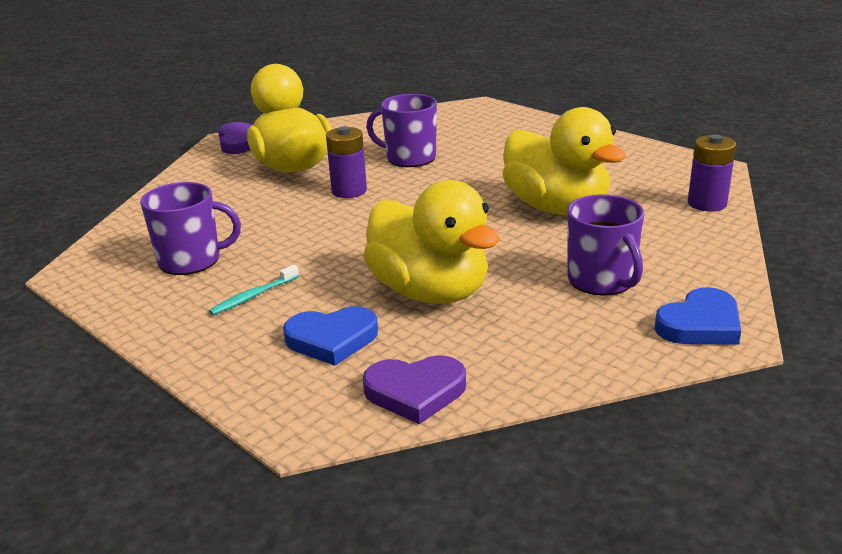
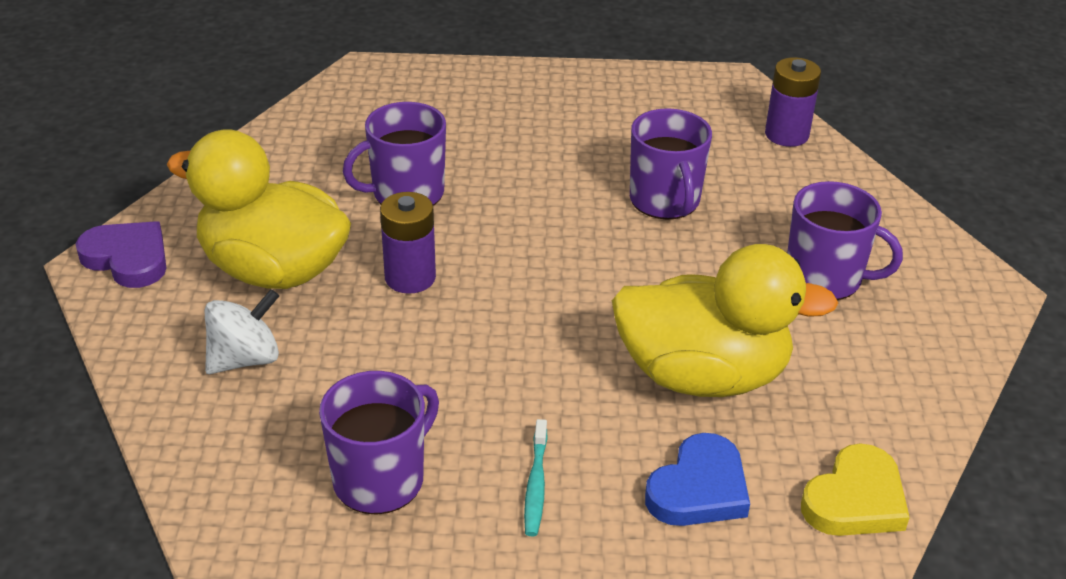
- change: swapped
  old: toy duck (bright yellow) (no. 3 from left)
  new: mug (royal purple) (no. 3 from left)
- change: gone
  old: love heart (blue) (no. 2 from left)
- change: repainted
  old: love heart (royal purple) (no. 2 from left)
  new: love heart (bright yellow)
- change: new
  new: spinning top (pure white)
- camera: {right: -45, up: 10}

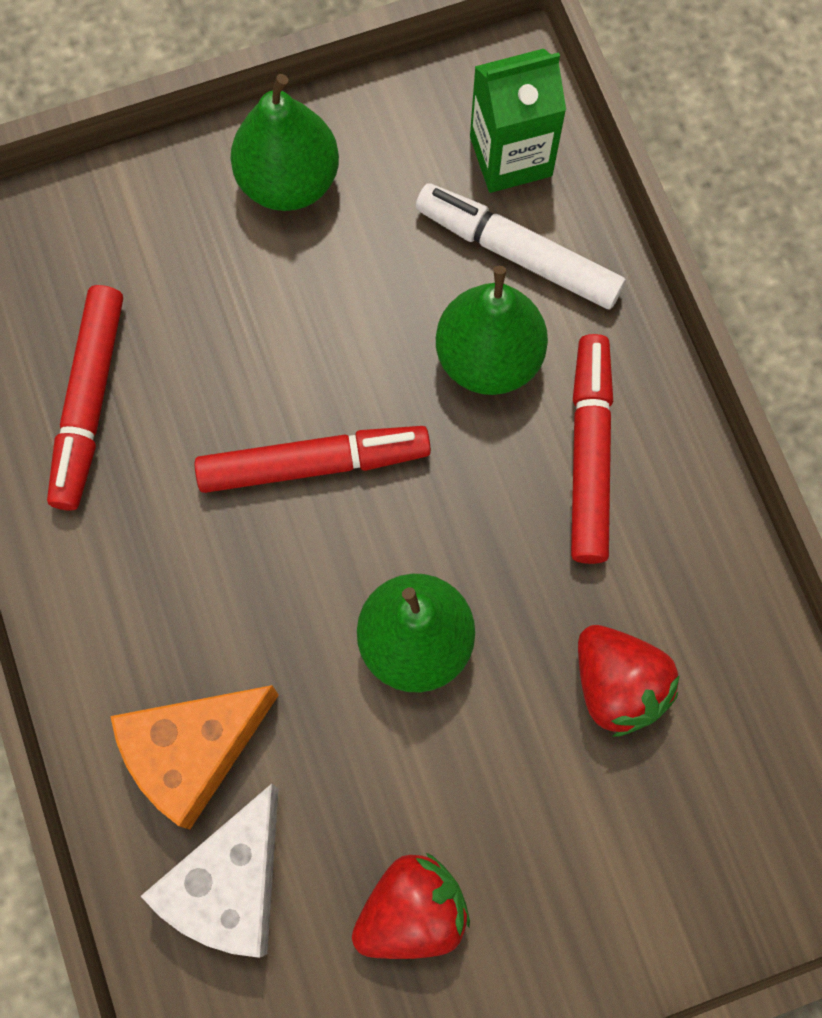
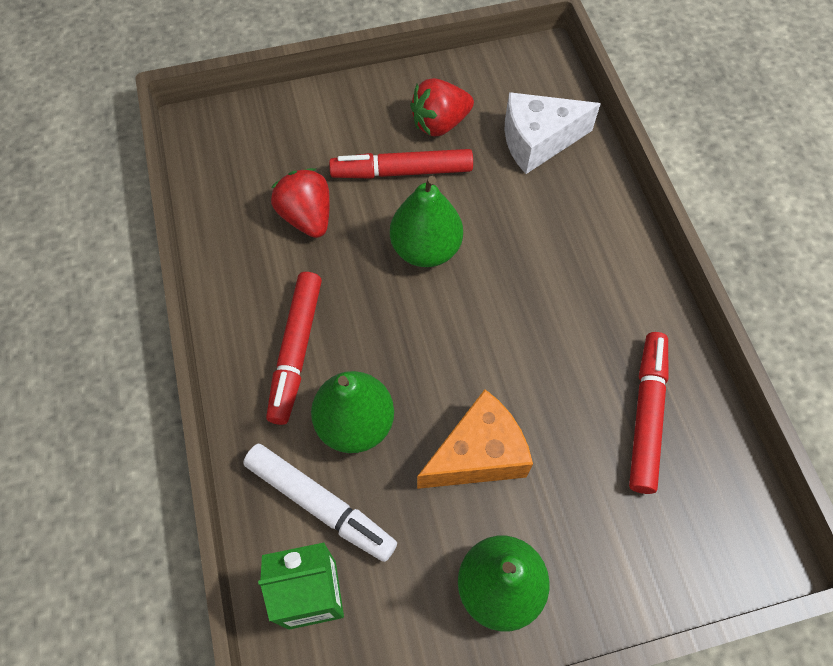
- change: shifted
  old: marker pen (scarlet) (no. 2 from left)
- change: shifted
  old: cheese (bright orange)
- change: rotated
  old: cheese (pure white)
  degrees: -135
- camera: {right: -175, up: -10}

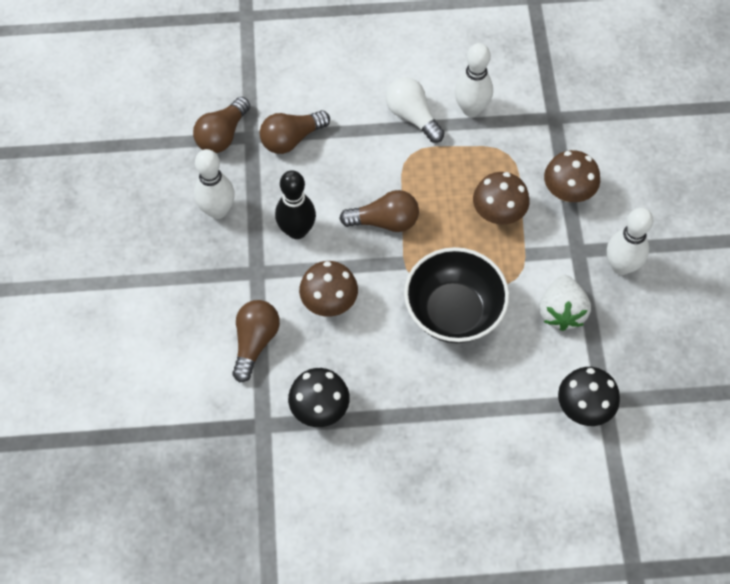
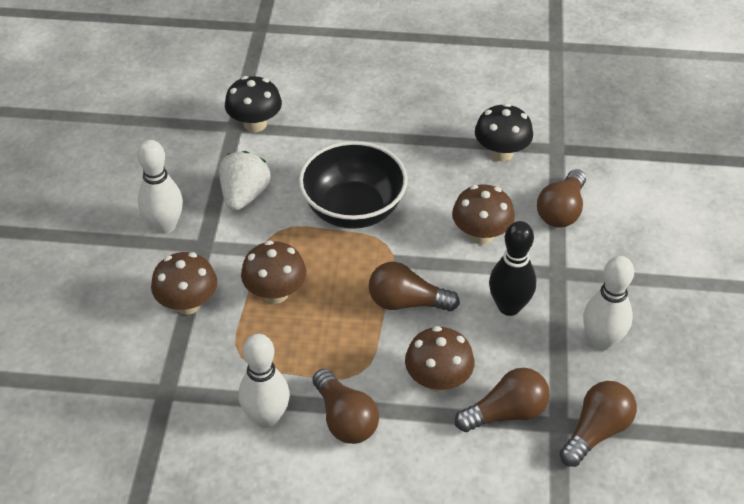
- change: repainted
  old: bulb (pure white)
  new: bulb (russet) (no. 1 from left)
- change: new
  new: fungus (russet) (no. 3 from left)
- camera: {right: -170, up: -15}

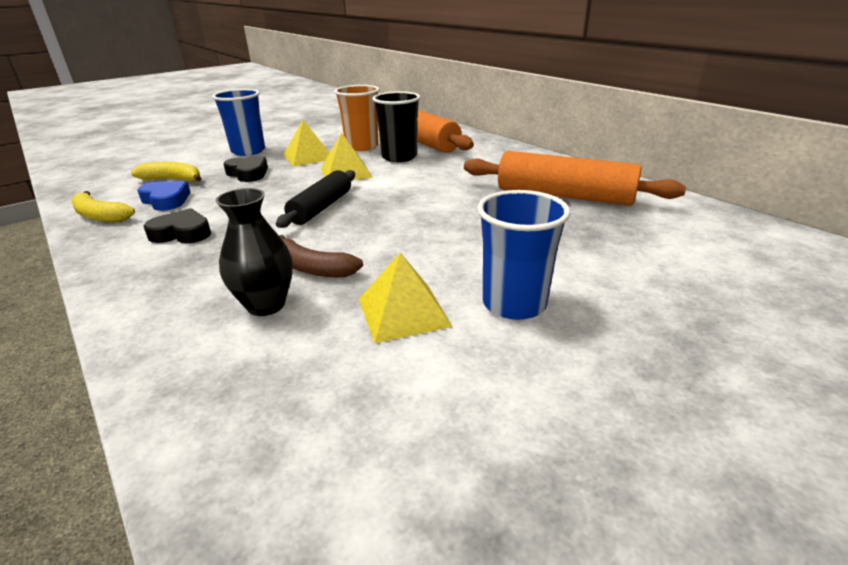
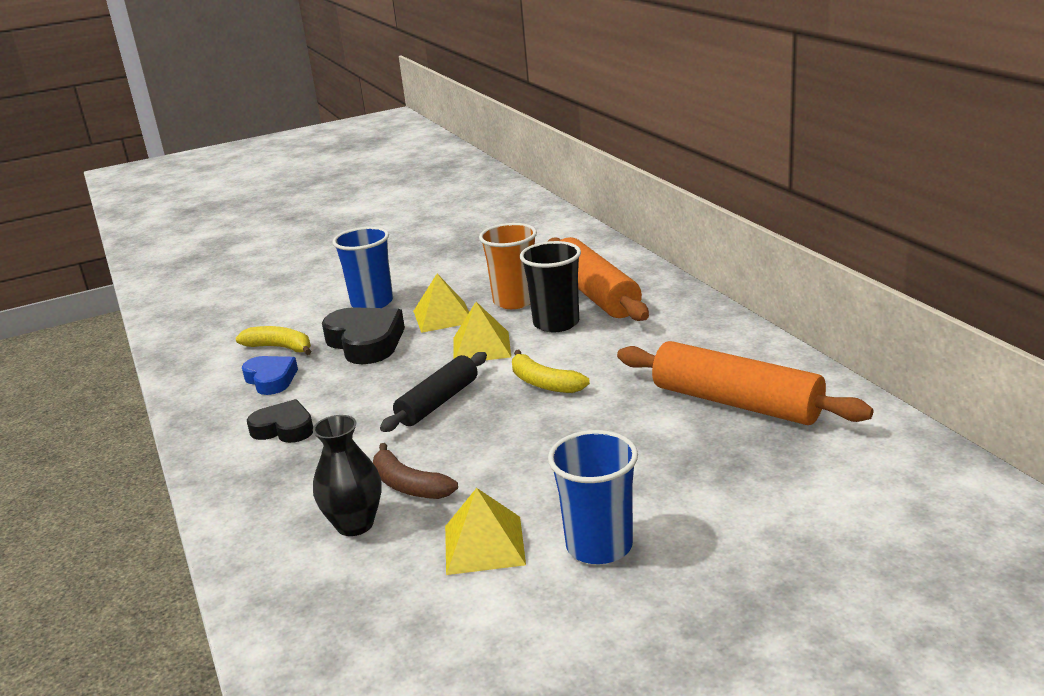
- change: scaled
  old: love heart (jet-black) (no. 2 from left)
  factor: 1.59
- change: shifted
  old: banana fruit (bright yellow) (no. 1 from left in the first image)
  new: banana fruit (bright yellow) (no. 2 from left)
- camera: {right: 15, up: -5}

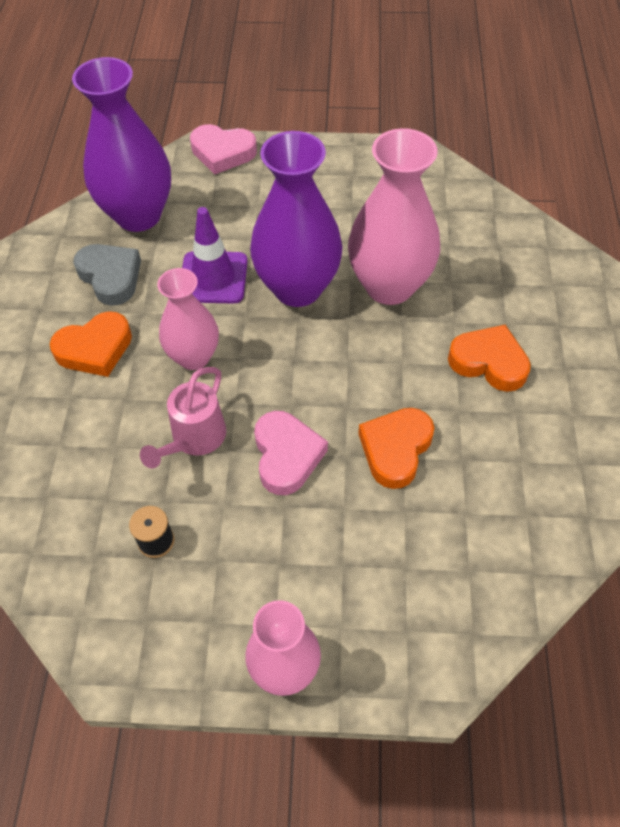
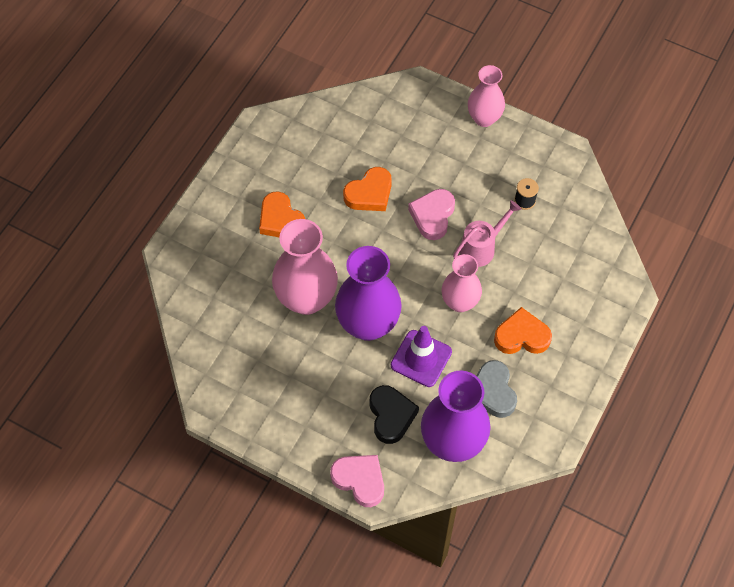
- change: new
  new: love heart (jet-black)
- camera: {right: -155, up: 5}

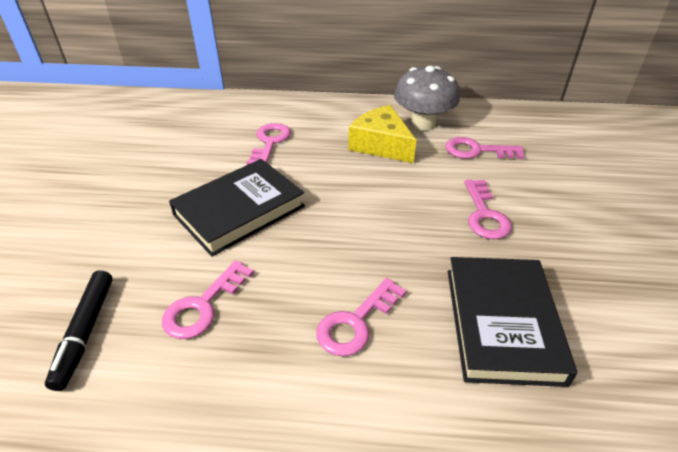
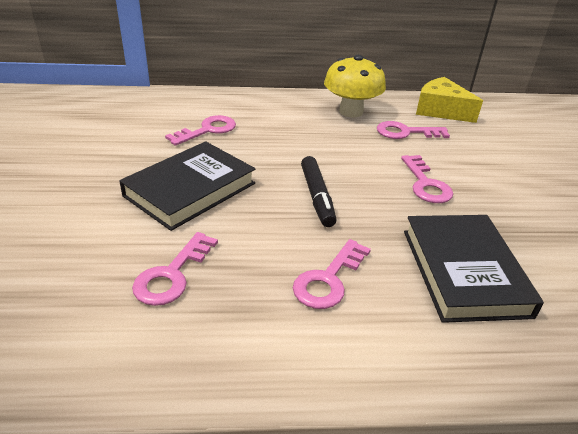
- change: repainted
  old: fungus (grey)
  new: fungus (bright yellow)
- change: shifted
  old: cheese (bright yellow)
- change: rotated
  old: key (pink) (no. 2 from left)
  degrees: 45
- change: shifted
  old: marker pen (jet-black)
- camera: {right: -10, up: -5}

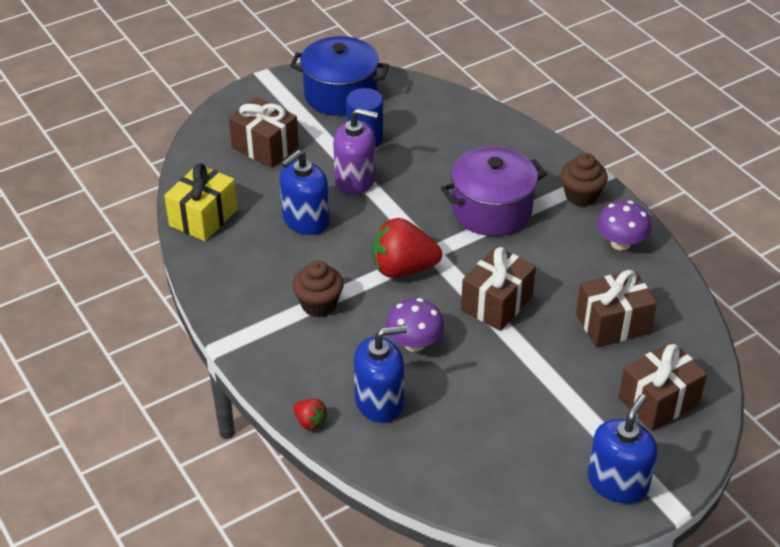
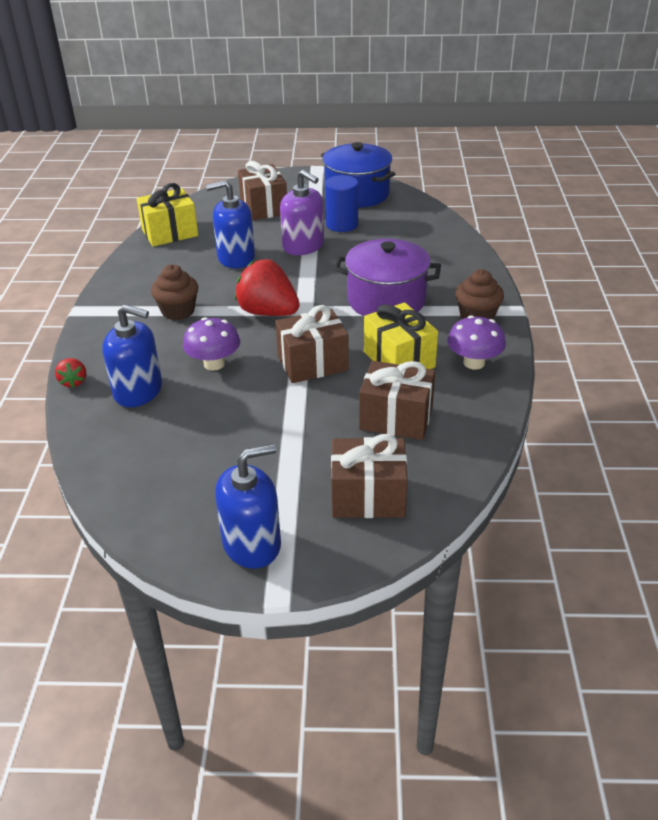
- change: new
  new: gift (bright yellow) (no. 2 from left)
- camera: {right: 35, up: -5}

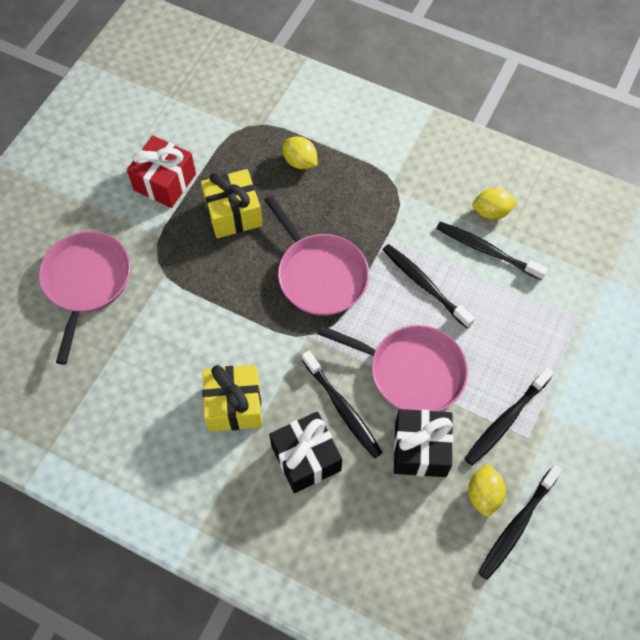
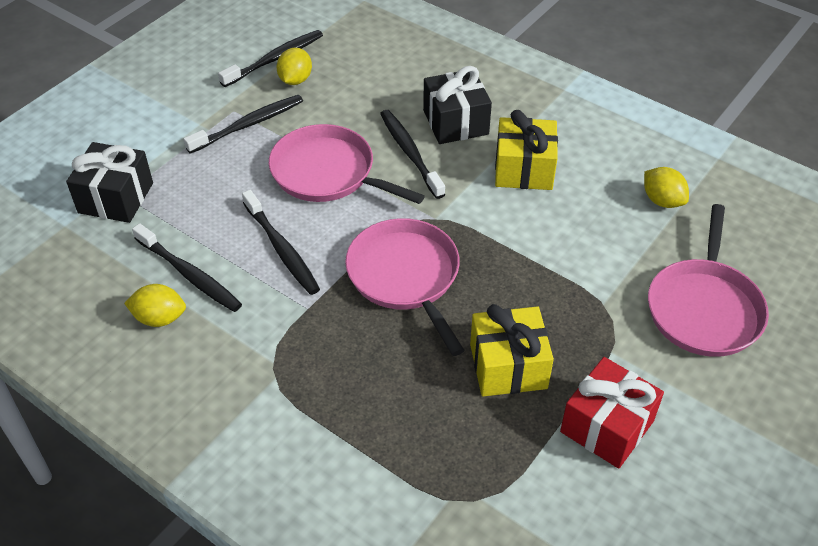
- change: shifted
  old: toy lemon (bright yellow) (no. 1 from left in the first image)
  new: toy lemon (bright yellow) (no. 3 from left)
- change: shifted
  old: gift (jet-black) (no. 2 from left in the first image)
  new: gift (jet-black) (no. 1 from left)
- camera: {right: -170, up: -15}

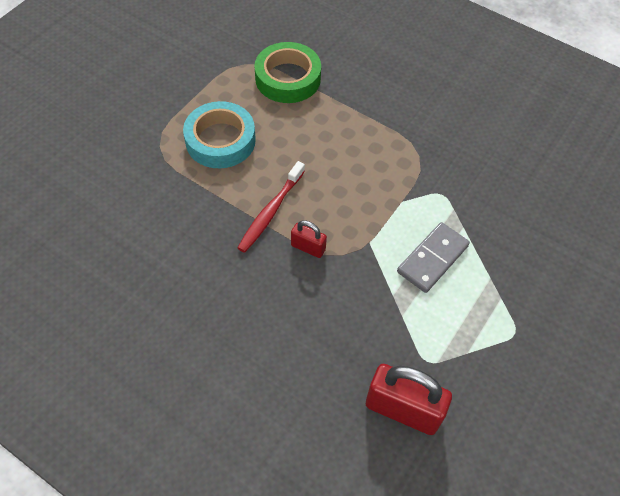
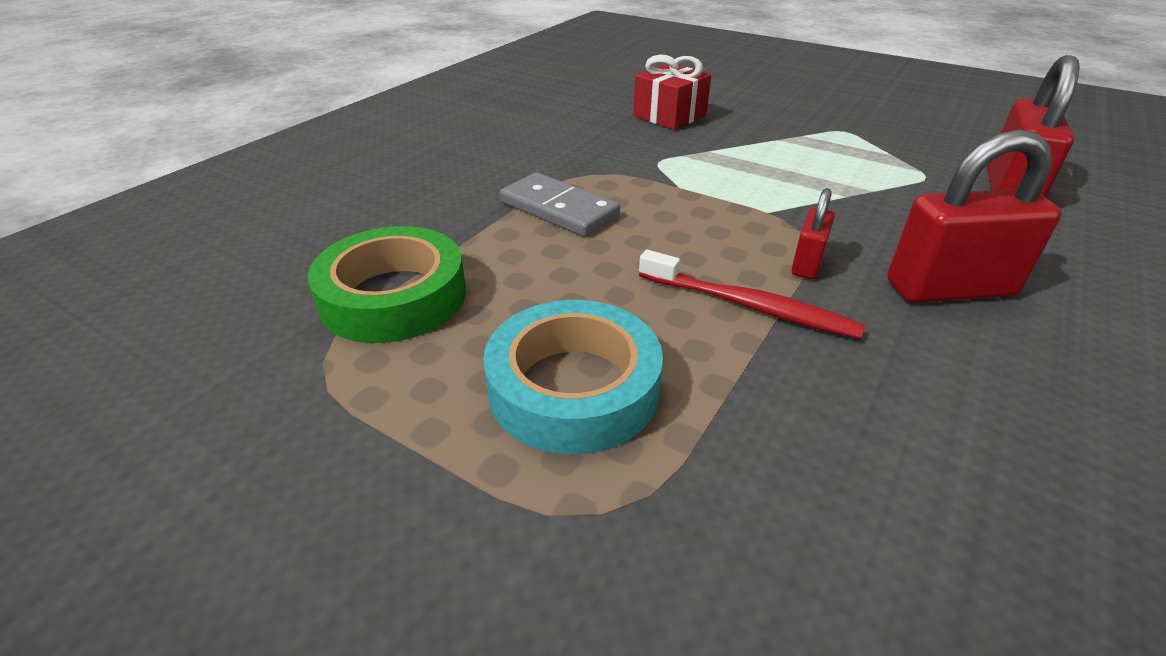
- change: shifted
  old: domino (grey)
- change: new
  new: gift (scarlet)
- change: new
  new: small lock (scarlet) (no. 2 from left)
- camera: {right: -90, up: -20}

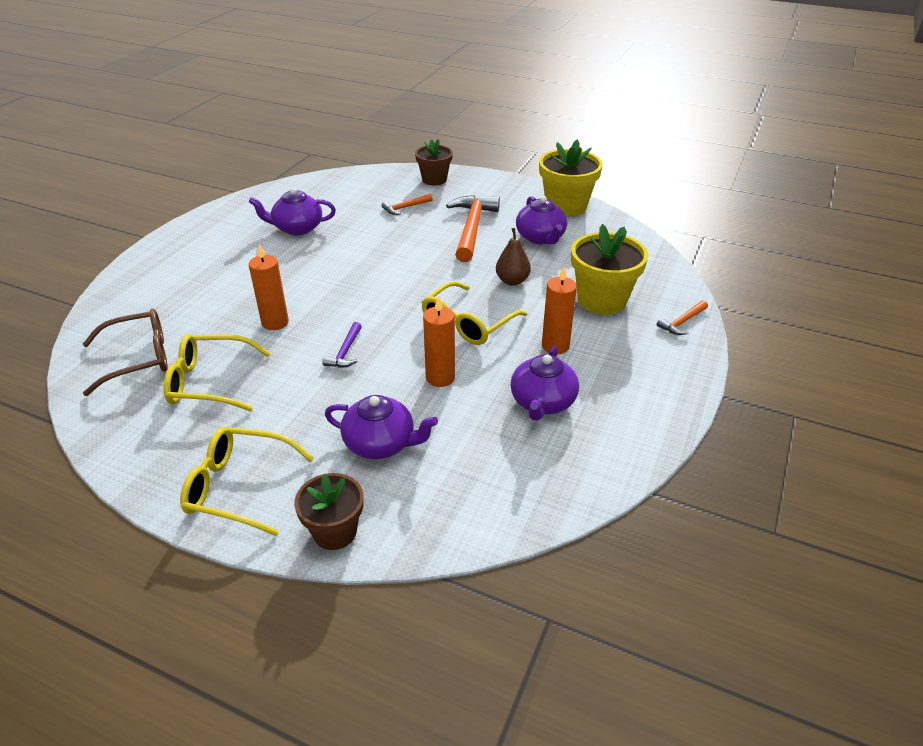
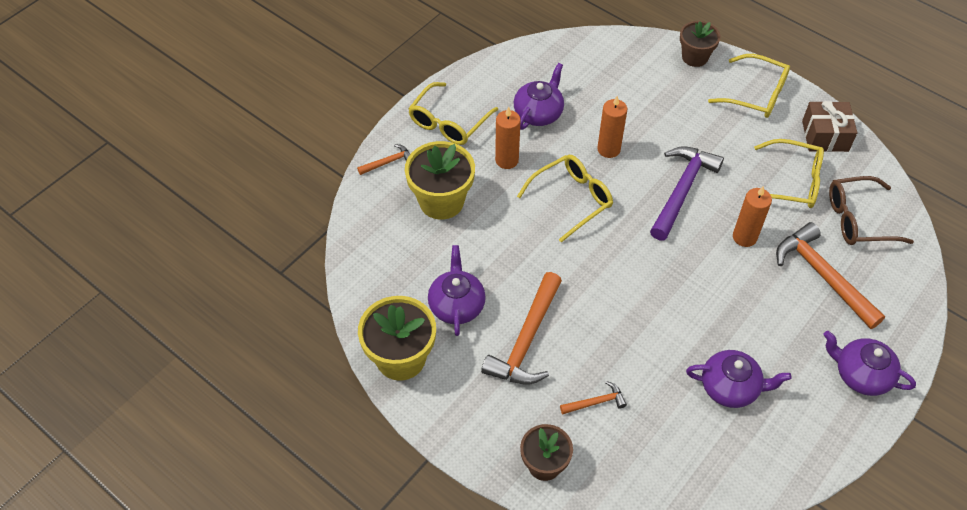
- change: gone
  old: pear (russet)
- change: scaled
  old: hammer (royal purple)
  factor: 2.09
- change: shifted
  old: tea pot (royal purple) (no. 2 from left in the first image)
  new: tea pot (royal purple) (no. 4 from left)
- change: new
  new: glasses (bright yellow) (no. 1 from left)
- change: new
  new: gift (russet)
- change: new
  new: hammer (bright orange) (no. 4 from left)
- camera: {right: -165, up: 15}

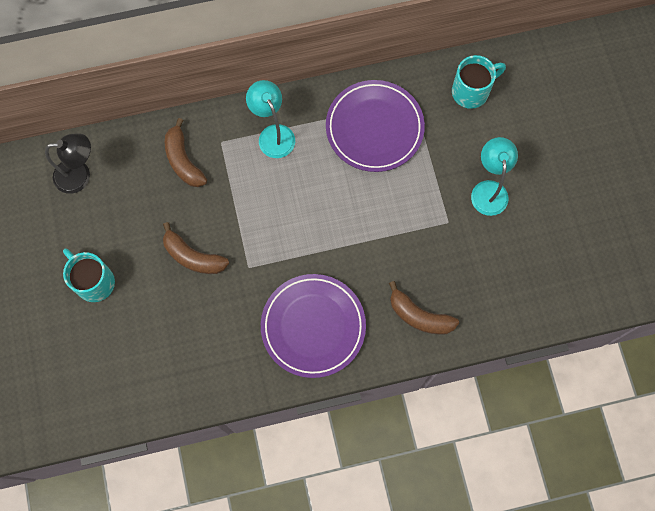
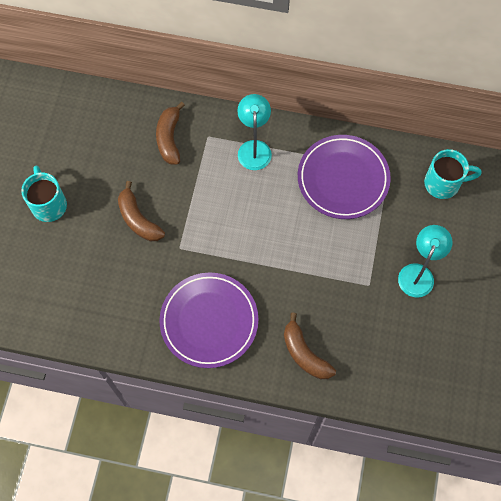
- change: gone
  old: reading lamp (jet-black)
- camera: {right: 25, up: -5}

